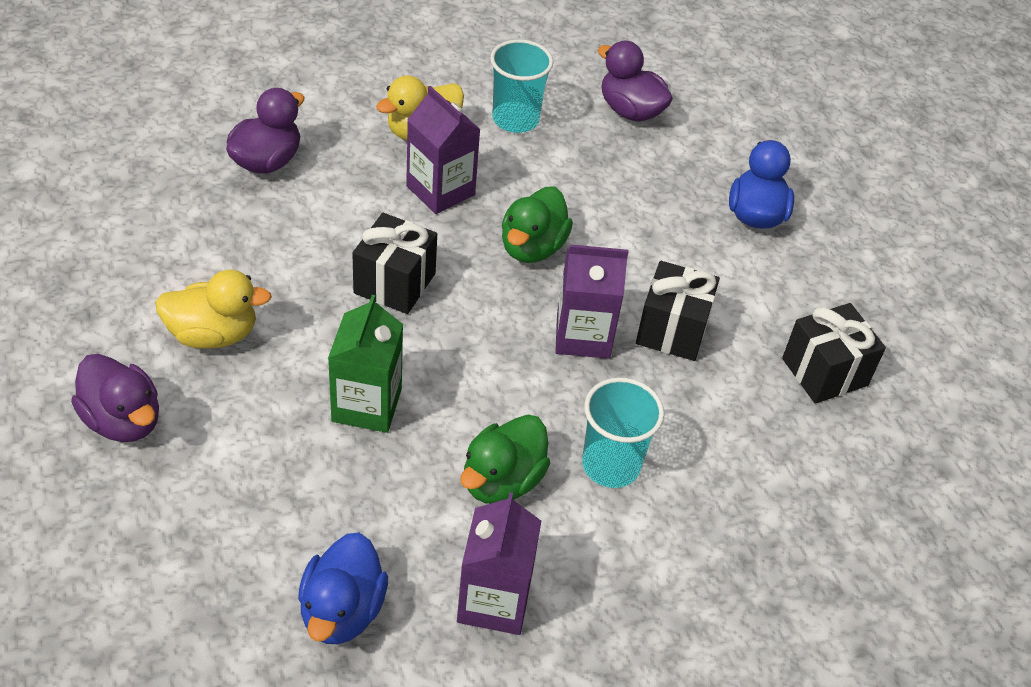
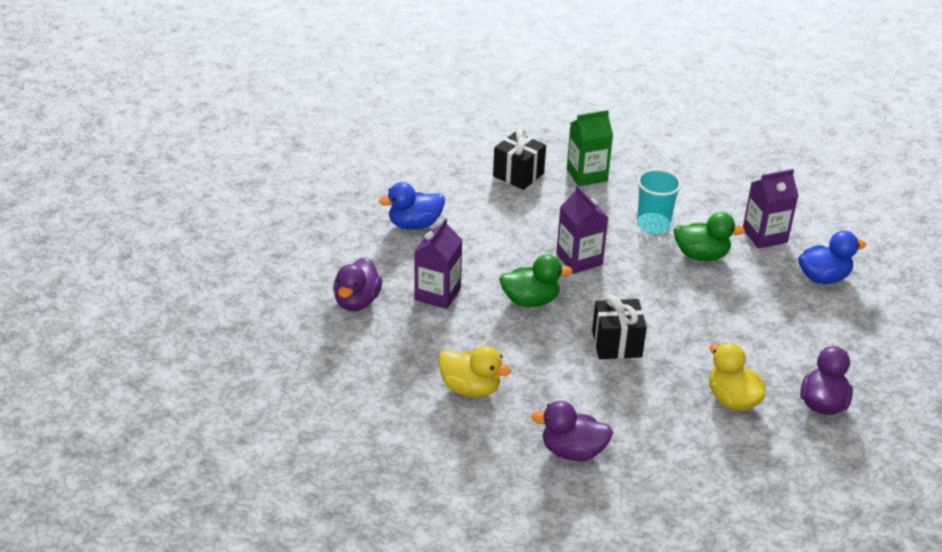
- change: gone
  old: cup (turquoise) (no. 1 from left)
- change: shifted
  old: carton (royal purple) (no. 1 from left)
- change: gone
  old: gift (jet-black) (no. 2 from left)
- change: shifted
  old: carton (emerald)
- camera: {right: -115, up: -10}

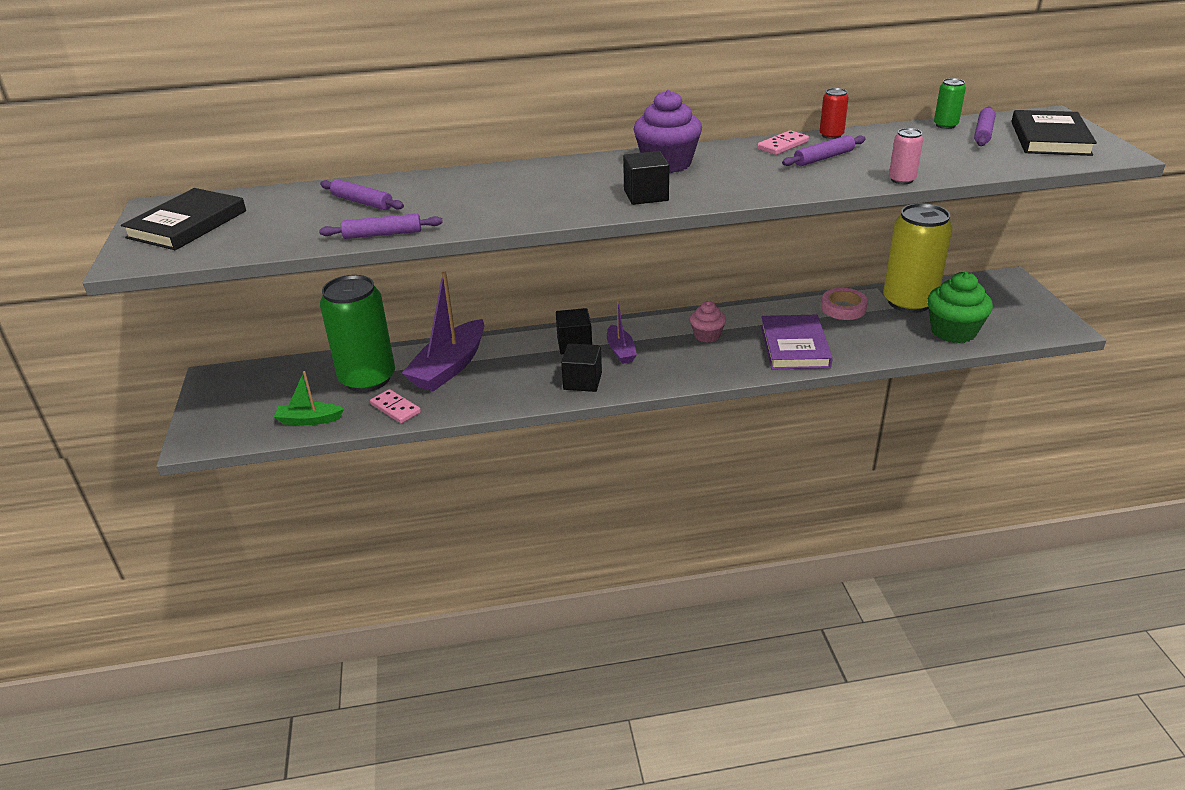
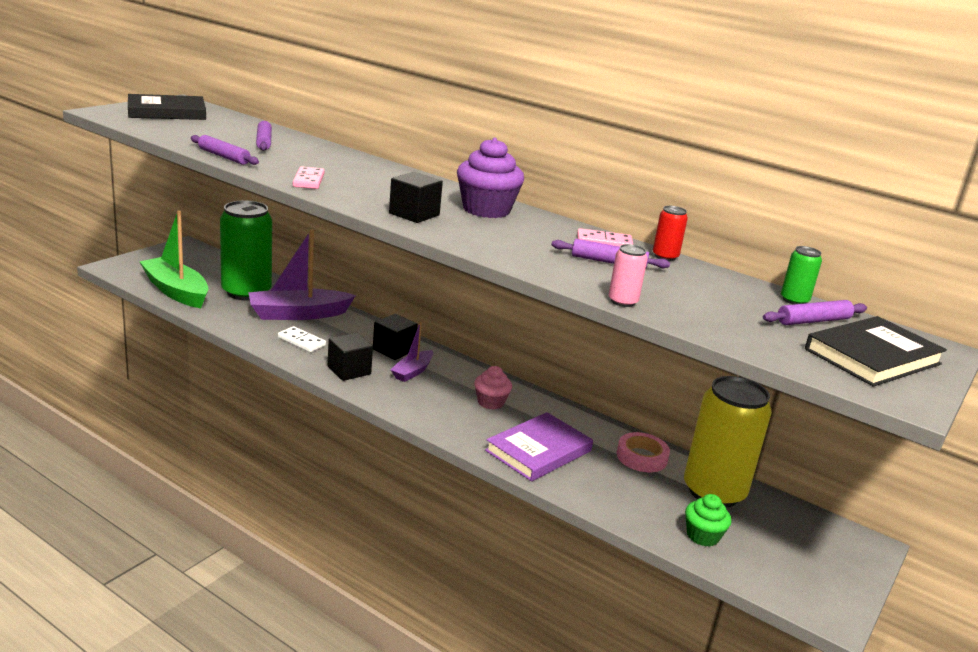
- change: scaled
  old: cupcake (emerald)
  factor: 0.6
- change: scaled
  old: sailboat (emerald)
  factor: 1.85
- change: shifted
  old: domino (pink) (no. 1 from left)
- change: new
  new: domino (pure white)
- camera: {right: 40, up: -10}

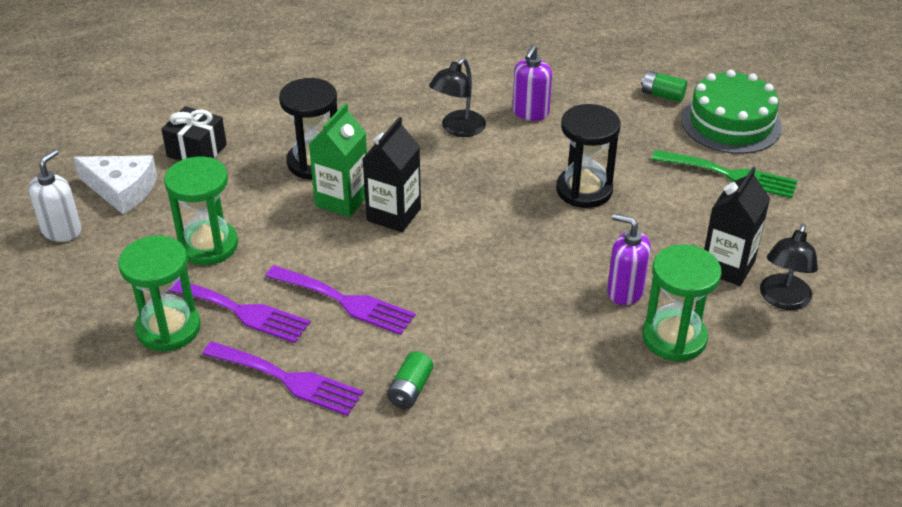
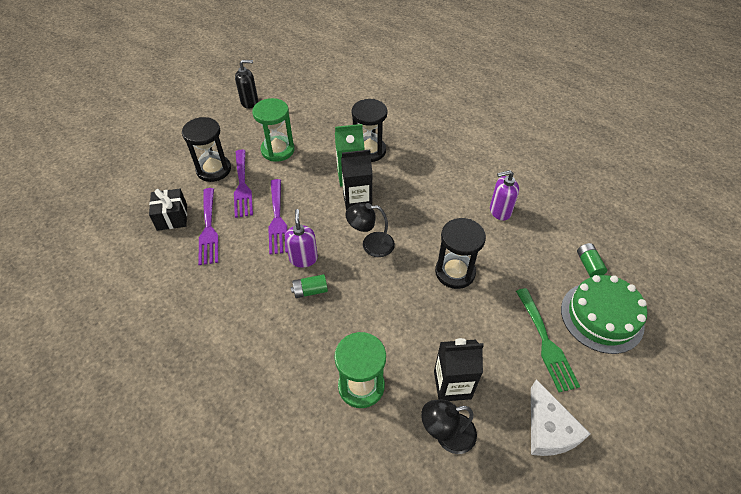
- change: shifted
  old: reading lamp (jet-black) (no. 1 from left)
- change: shifted
  old: gift (jet-black)
- change: repainted
  old: soap dispenser (pure white)
  new: soap dispenser (jet-black)
- change: shifted
  old: cheese (pure white)
- change: shifted
  old: soap dispenser (royal purple) (no. 2 from left in the first image)
  new: soap dispenser (royal purple) (no. 1 from left)
- change: repainted
  old: sandglass (emerald) (no. 1 from left)
  new: sandglass (jet-black) (no. 1 from left)
- change: shifted
  old: AA battery (emerald) (no. 1 from left)
- camera: {right: 55, up: 10}

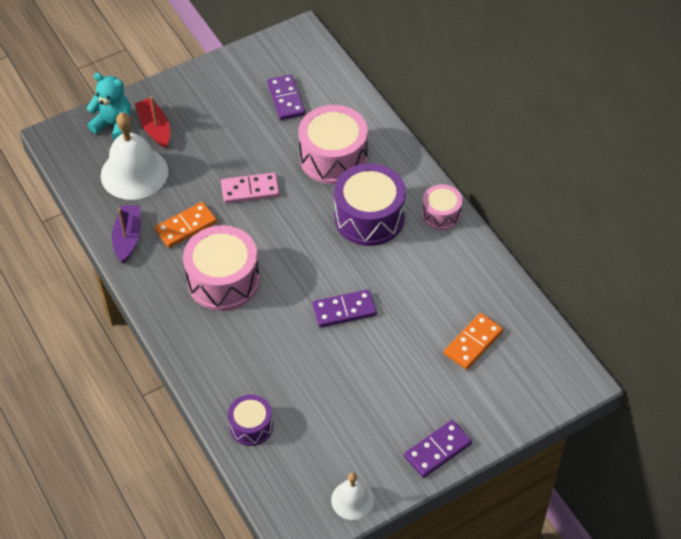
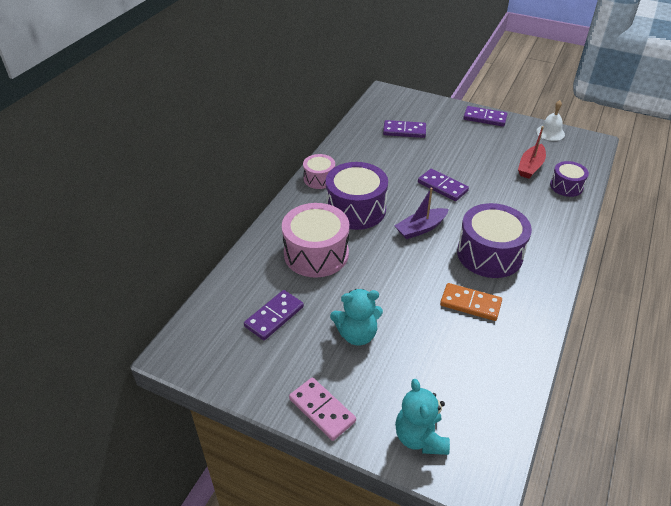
- change: shifted
  old: sailboat (scarlet)
- change: gone
  old: hand bell (pure white) (no. 1 from left)
- change: shifted
  old: domino (pink)
- change: shifted
  old: sailboat (royal purple)
- change: repainted
  old: snare drum (pink) (no. 1 from left)
  new: snare drum (royal purple) (no. 2 from left)
- change: repainted
  old: domino (bright orange) (no. 2 from left)
  new: domino (royal purple) (no. 2 from left)
- change: new
  new: teddy bear (turquoise) (no. 1 from left)
- camera: {right: -125, up: -10}

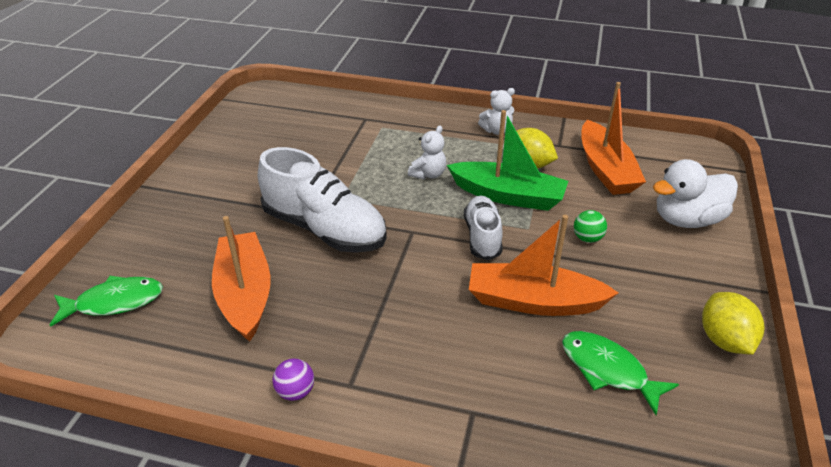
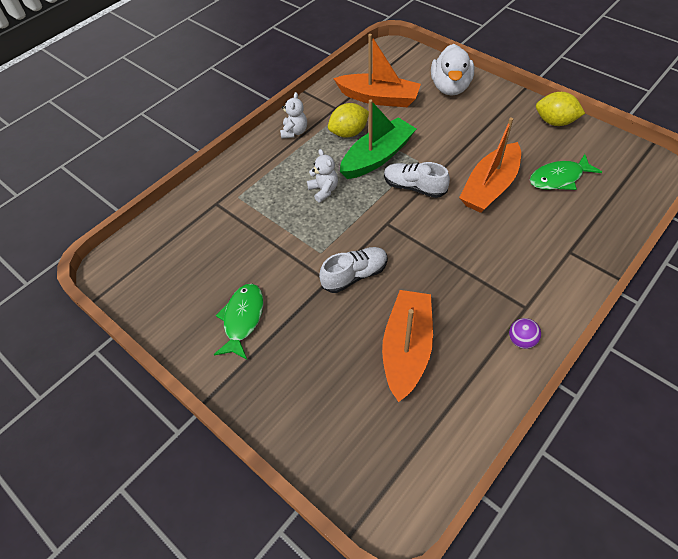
- change: scaled
  old: shoe (pure white) (no. 1 from left)
  factor: 0.58
- change: gone
  old: sphere (emerald)
- change: rotated
  old: sailboat (bright orange) (no. 1 from left in the first image)
  degrees: 90
- change: shifted
  old: toy fish (emerald) (no. 1 from left)
- camera: {right: -60, up: 15}

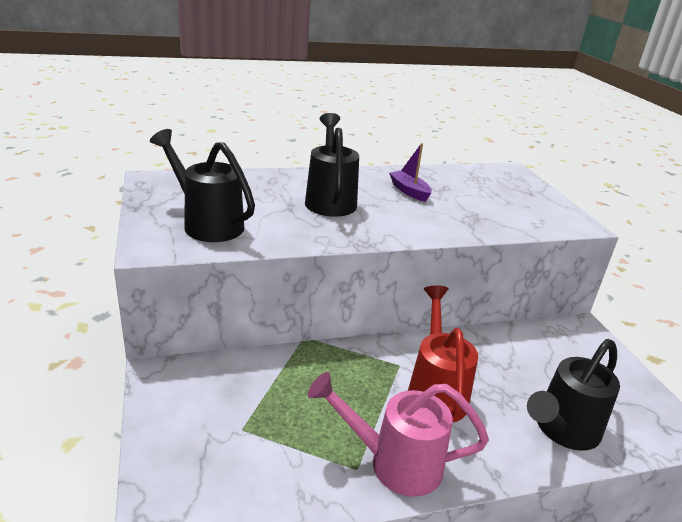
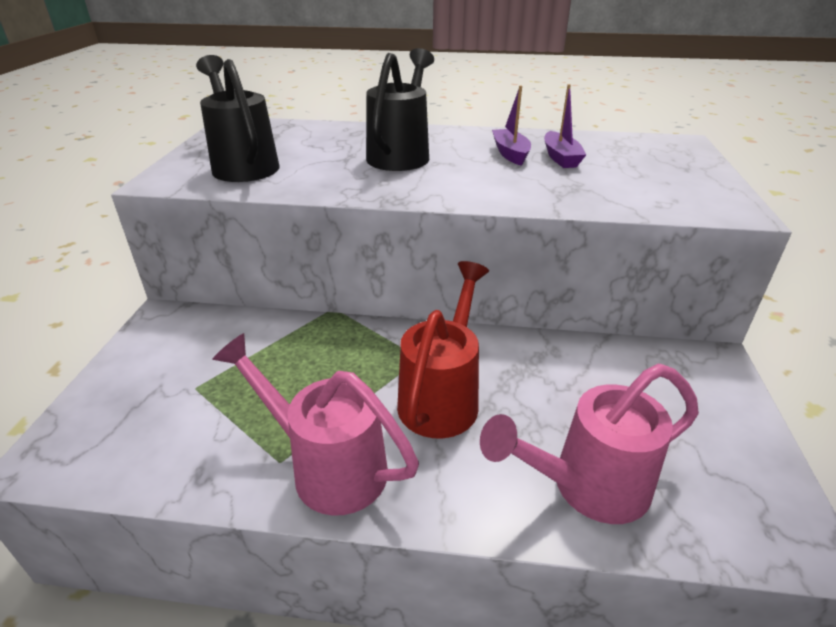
- change: repainted
  old: watering can (jet-black) (no. 3 from left)
  new: watering can (pink) (no. 2 from left)
- change: new
  new: sailboat (royal purple) (no. 2 from left)
- camera: {right: 25, up: 5}

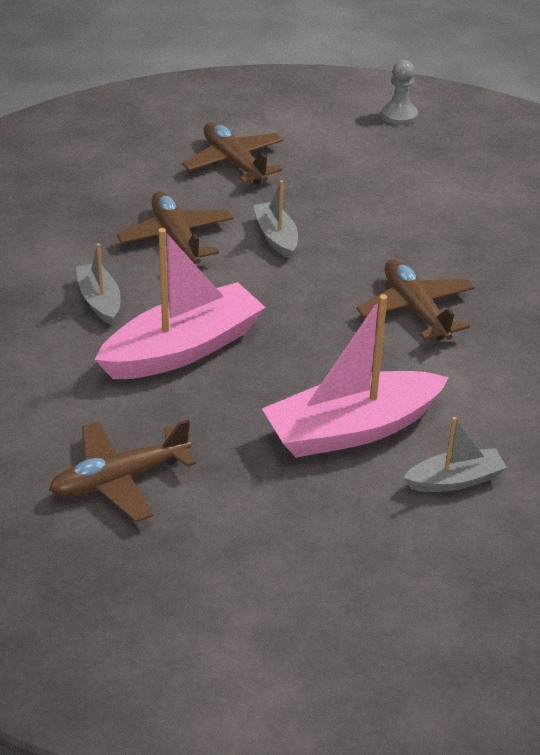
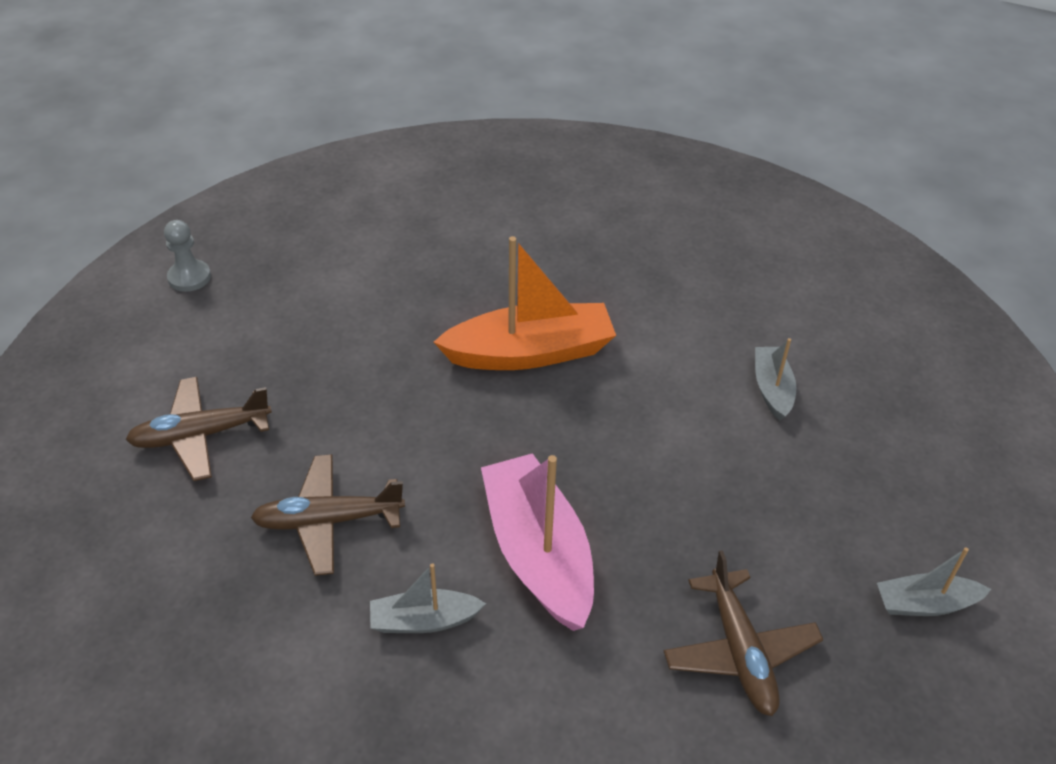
- change: shifted
  old: sailboat (grey) (no. 2 from left in the first image)
  new: sailboat (grey) (no. 3 from left)
- change: swapped
  old: plane (russet) (no. 4 from left)
  new: sailboat (bright orange)
- change: gone
  old: sailboat (pink) (no. 2 from left)
- camera: {right: -75, up: 5}

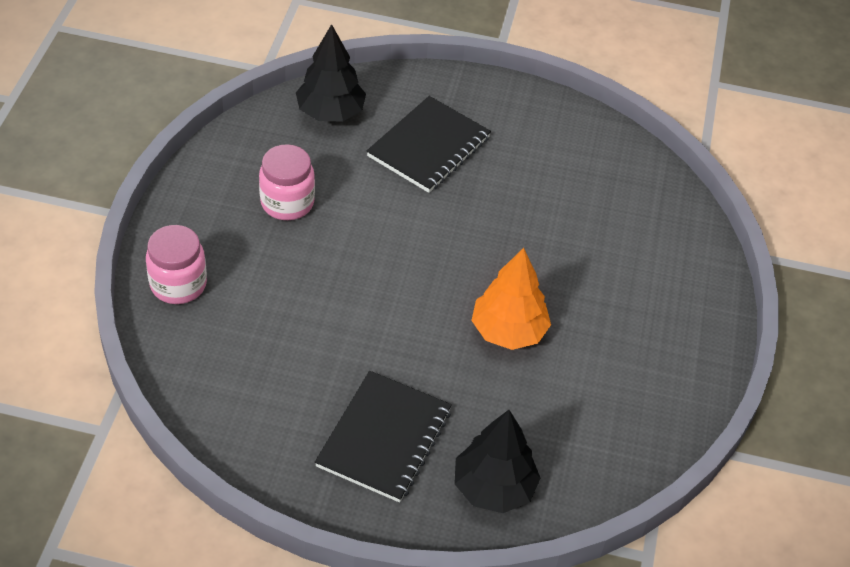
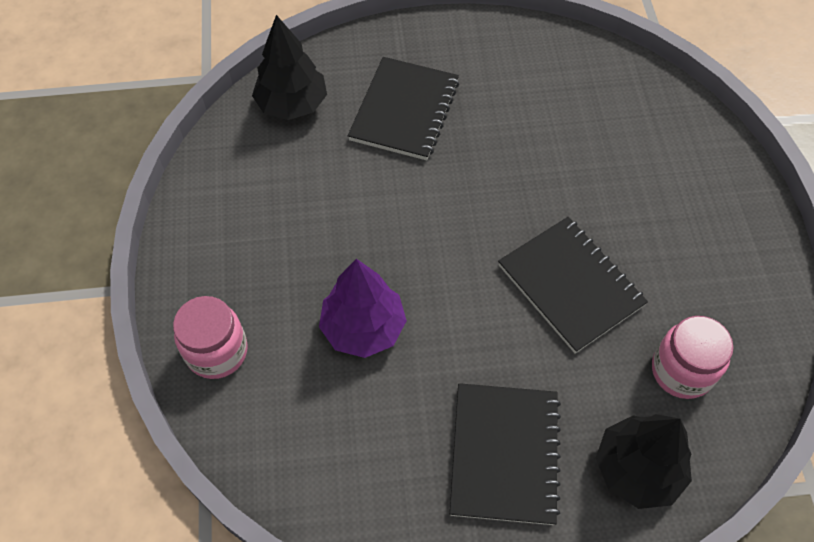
- change: shifted
  old: jar (pink) (no. 2 from left)
- change: swapped
  old: toy tree (bright orange)
  new: notepad (jet-black) (no. 3 from left)
- change: new
  new: toy tree (royal purple)
- camera: {right: -15, up: 10}

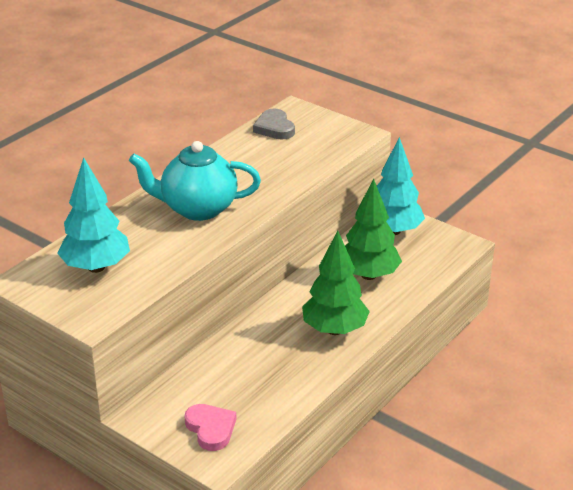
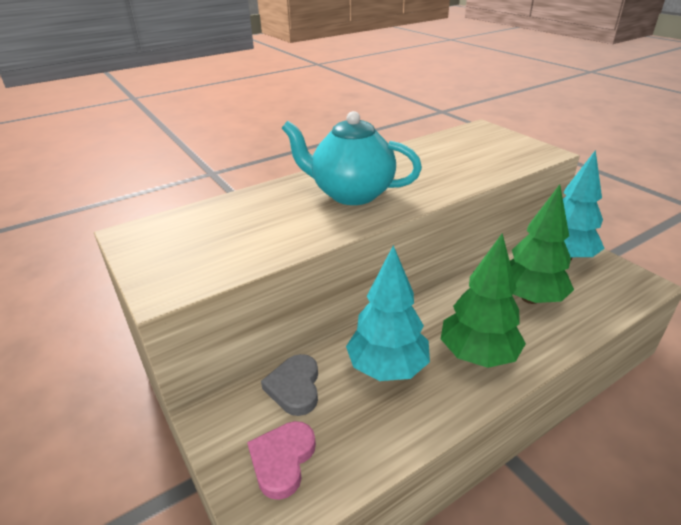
- change: shifted
  old: love heart (grey)
- change: shifted
  old: toy tree (turquoise) (no. 1 from left)
- change: rotated
  old: love heart (pink)
  degrees: -150
- camera: {right: 20, up: 0}

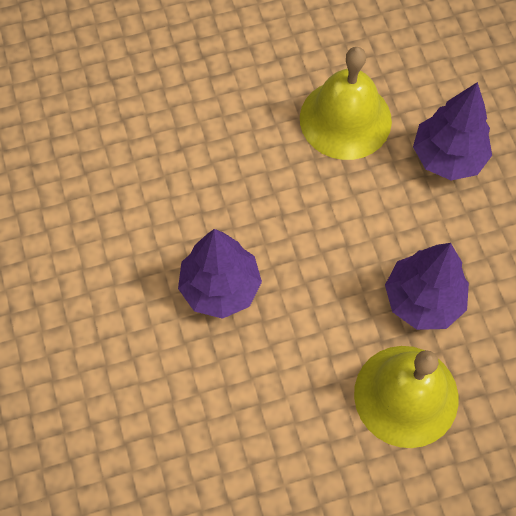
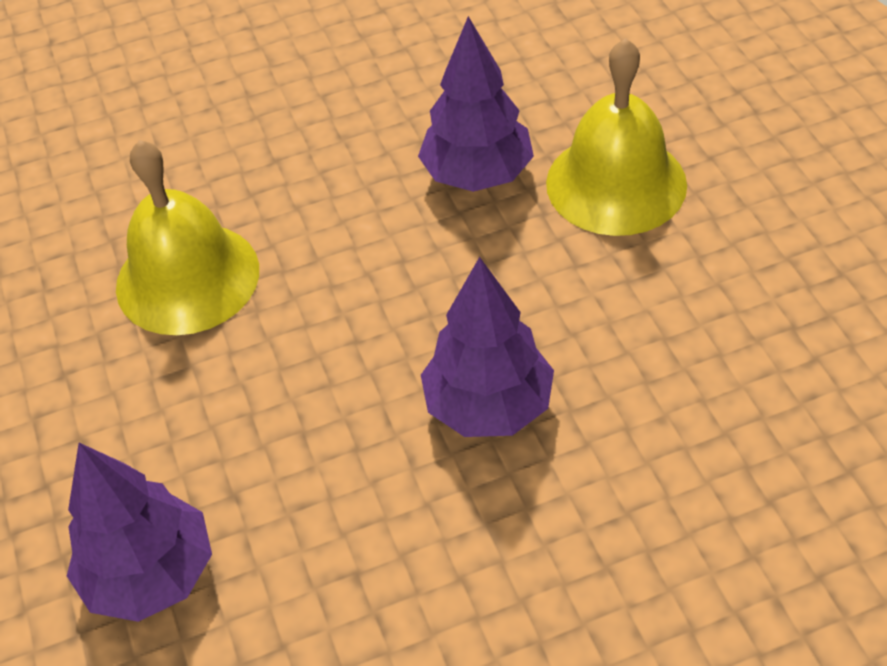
- change: shifted
  old: toy tree (royal purple) (no. 3 from left in the first image)
  new: toy tree (royal purple) (no. 1 from left)
- camera: {right: -90, up: -15}

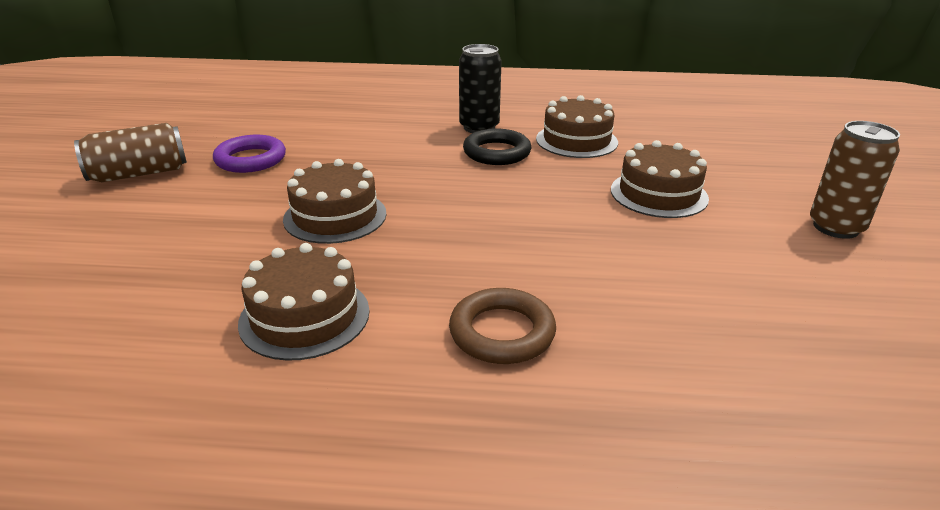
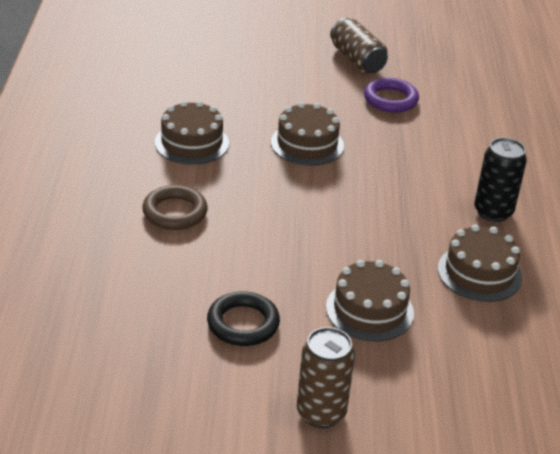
- change: shifted
  old: hoop (jet-black)
- camera: {right: 85, up: 5}

